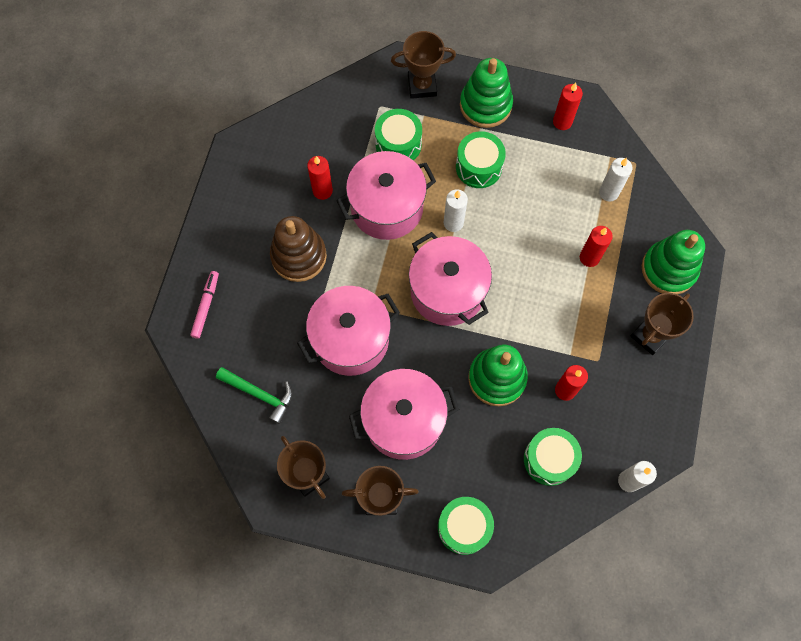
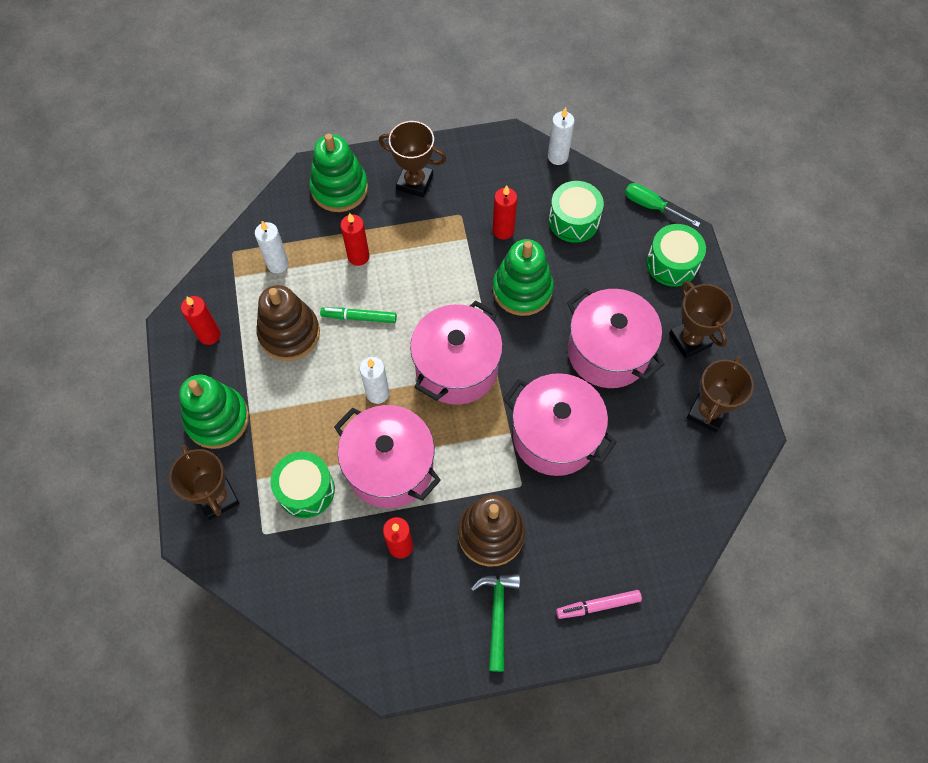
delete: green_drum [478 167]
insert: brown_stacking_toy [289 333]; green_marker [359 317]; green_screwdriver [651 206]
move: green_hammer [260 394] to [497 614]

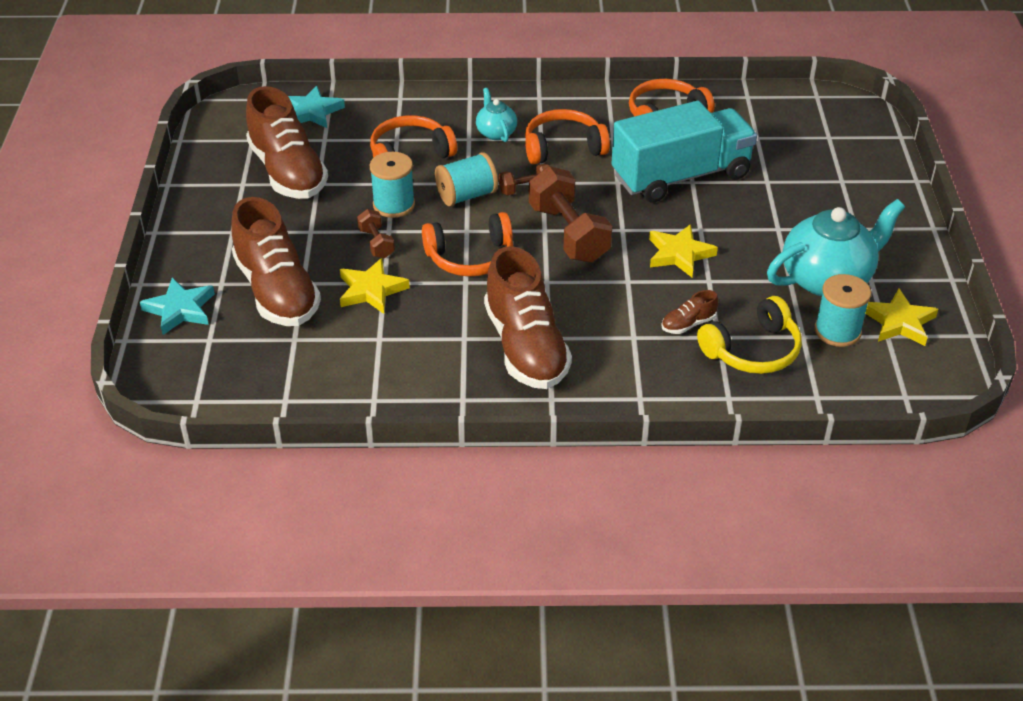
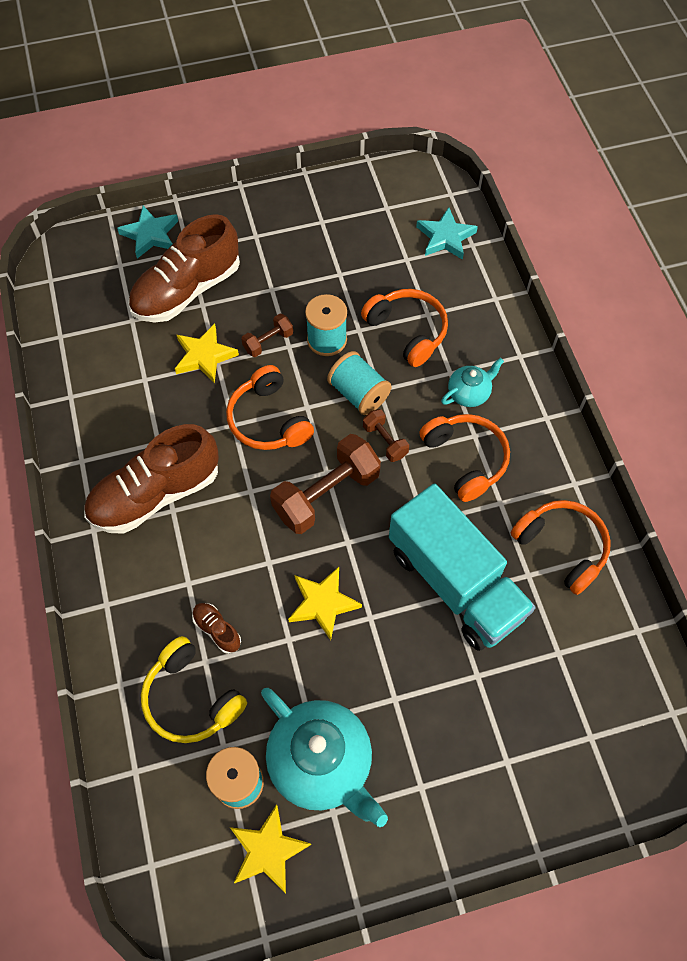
delete: brown_shoe [288 172]

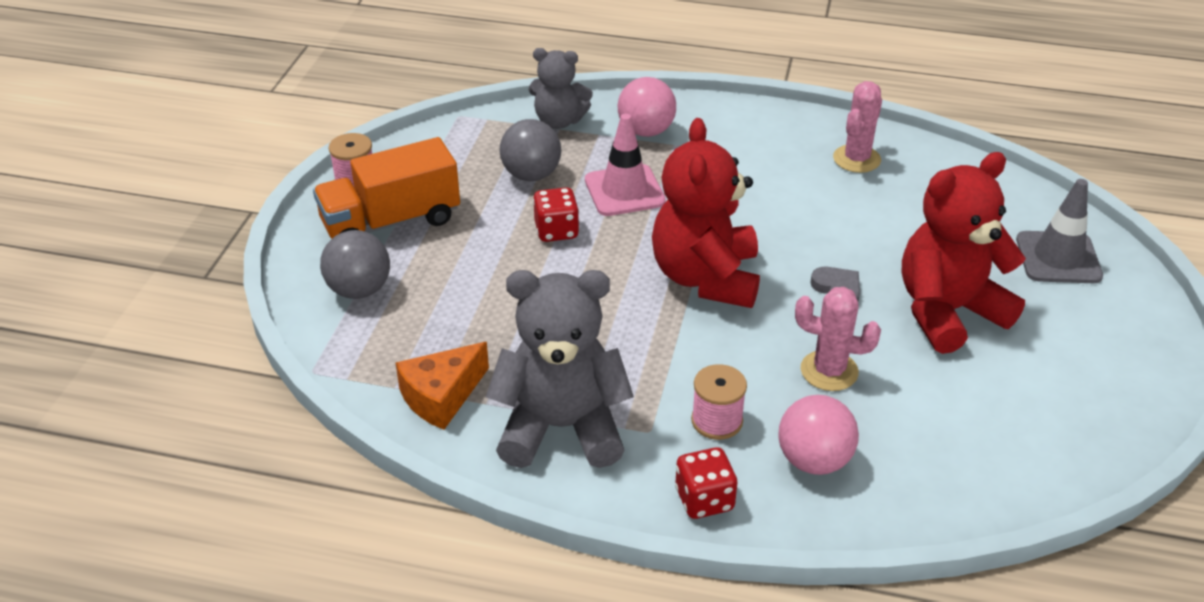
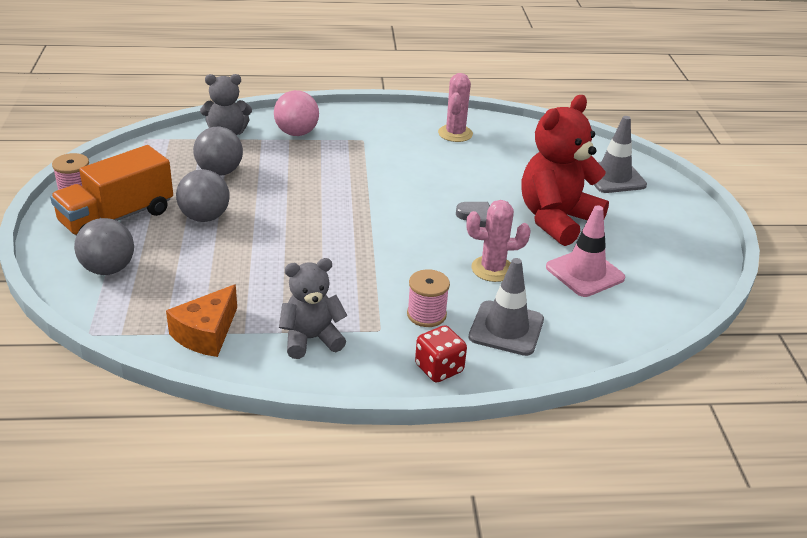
delete: red_dice [556 231]; red_teddy_bear [706 277]
insert: grey_ball [205 217]
move: pink_traffic_cone [624 191] to [585 273]
replace: pink_ball [813 460] to grey_traffic_cone [506 328]
resize: grey_teddy_bear [561 428] = [311 339] x0.60

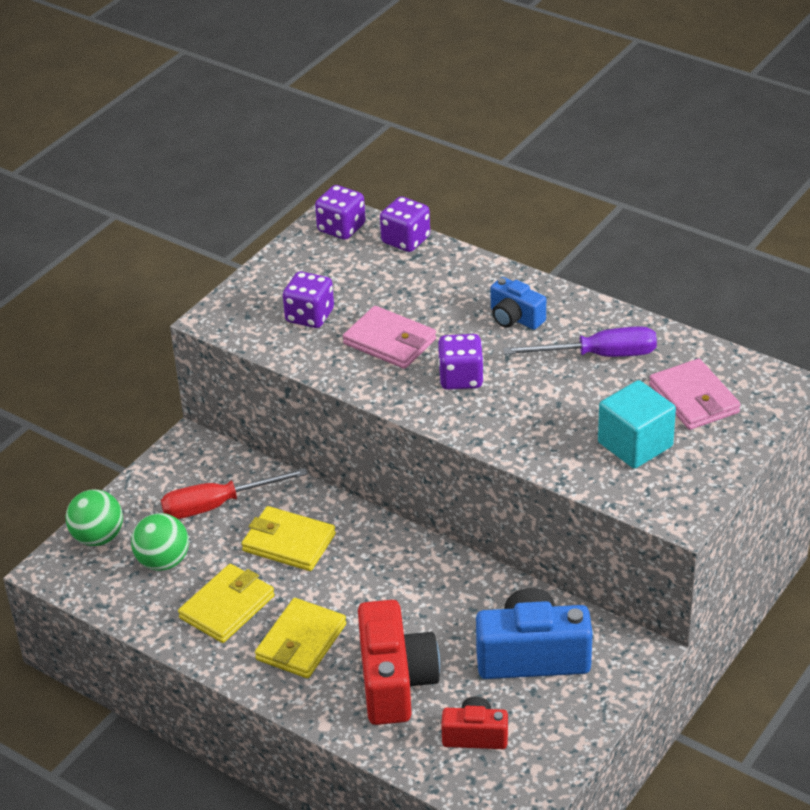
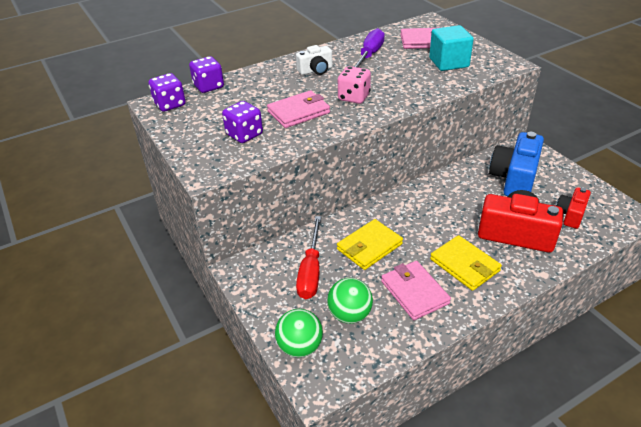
recolor: yellow_wallet [227 607] to pink_wallet [414 292]; purple_dice [461 378] to pink_dice [354 97]; blue_camera [515 318] to white_camera [316 70]

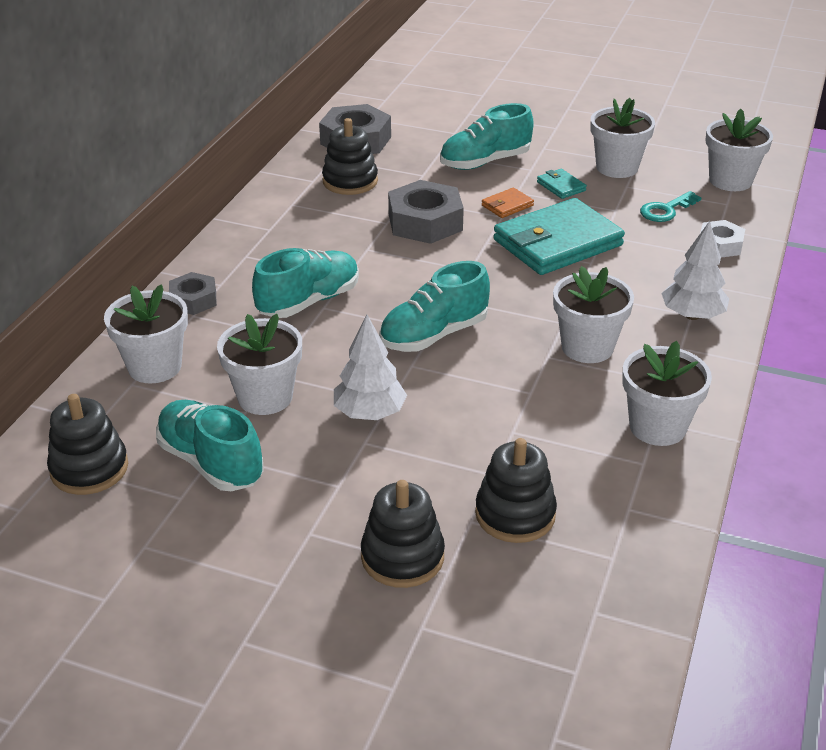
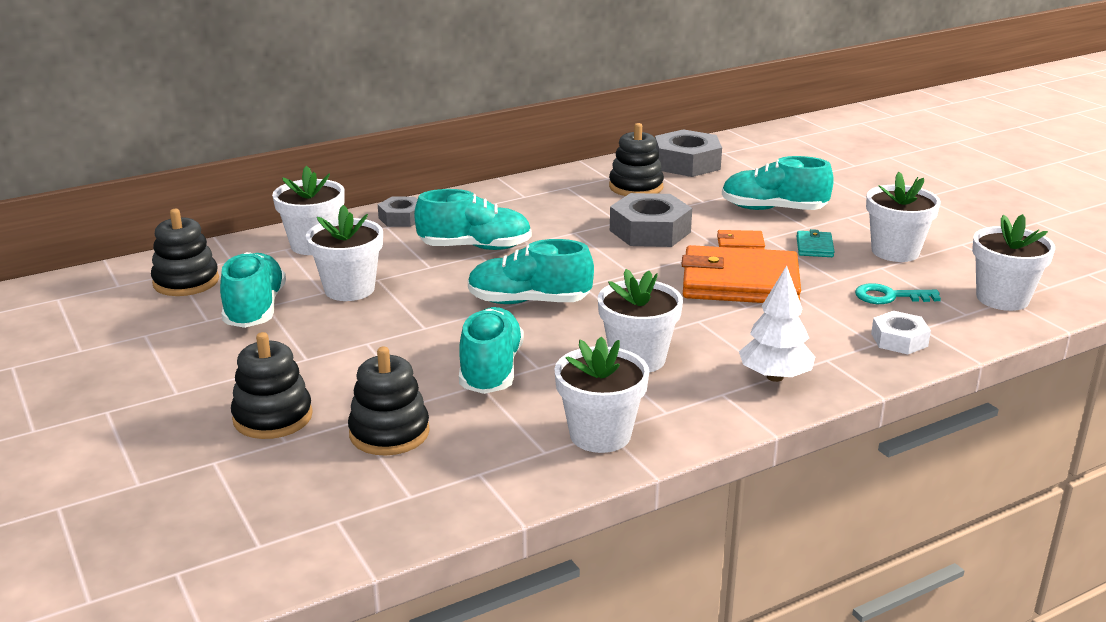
delete: white_tree [370 413]
insert: turquoise_shoe [490 370]
recolor: turquoise_wallet [557 243] to orange_wallet [740 283]

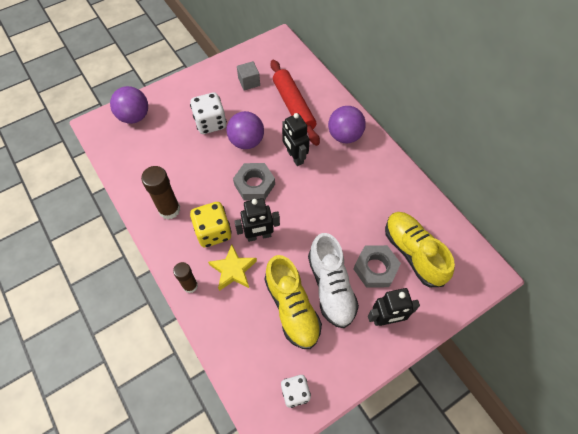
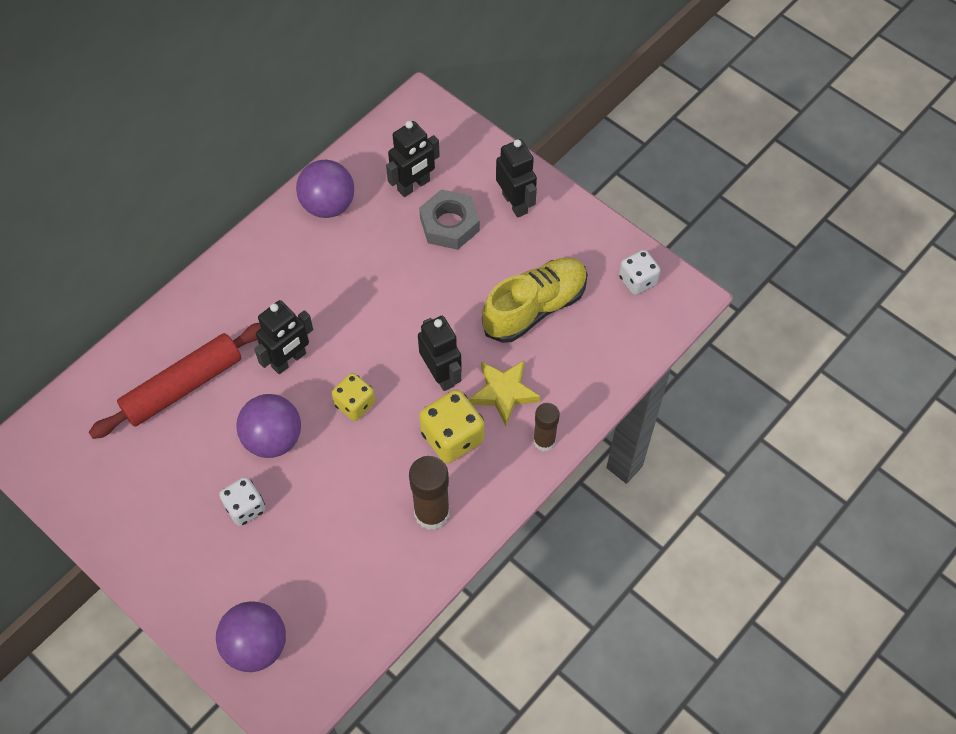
delete: grey_cube [249 82]; white_shoe [331 287]
move: purple_ball [344 136] to [328 205]
replace: grey_nut [254 184] to yellow_dice [355 404]; yellow_shoe [413 253] to black_robot [414 186]
resize: white_dice [210 123] = [245 508] x0.66

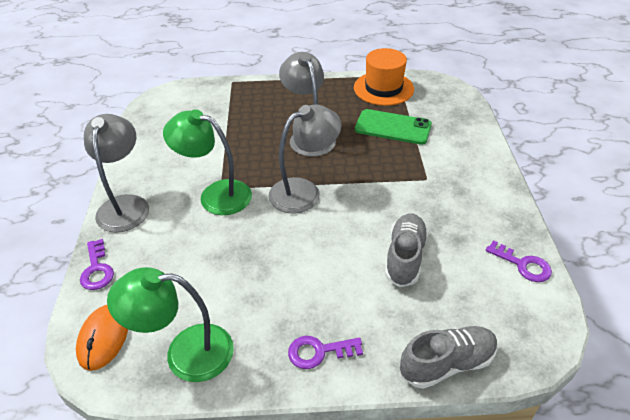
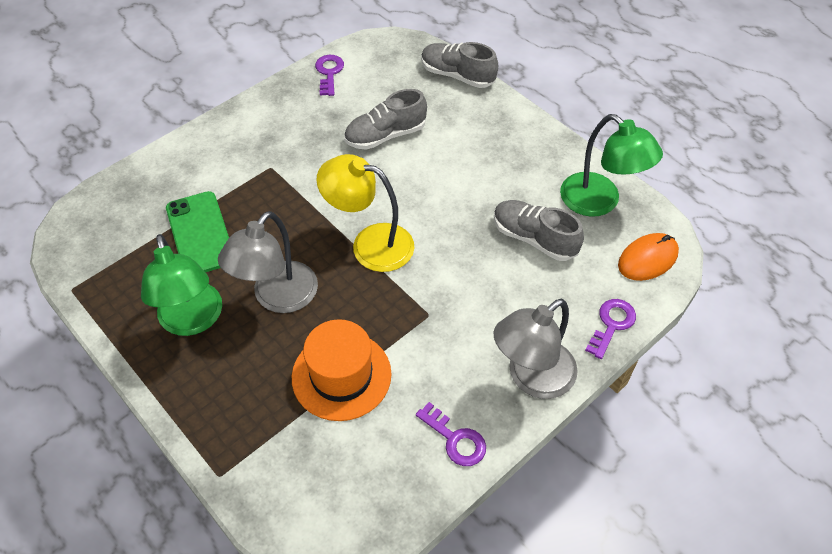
insert: grey_shoe [534 238]
move: green_lamp [215 195] to [193 321]; purple_key [319 352] to [455 439]; orange_hat [383 88] to [341 375]
recolor: grey_lamp [304 191] to yellow_lamp [370 244]

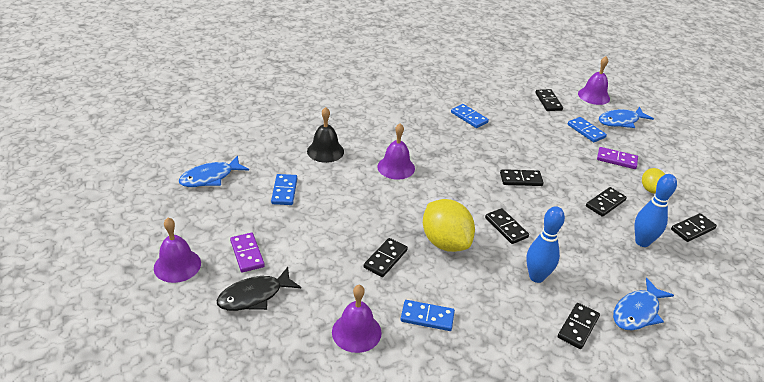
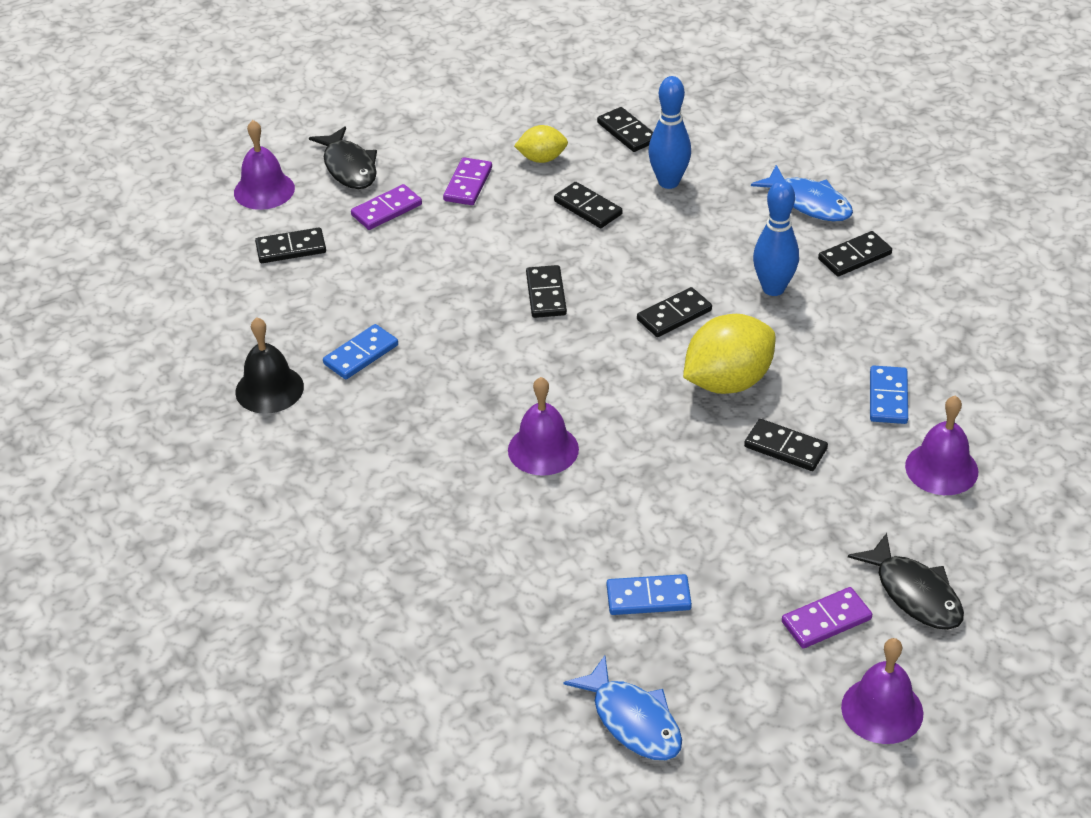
move: black_bell [325 151] to [269 389]
recolor: blue_domino [586 131] to purple_domino [386 210]; blue_fish [621 121] to black_fish [349 167]
rotate: black_domino [578 327] = [854 257] 60 degrees counterclockwise

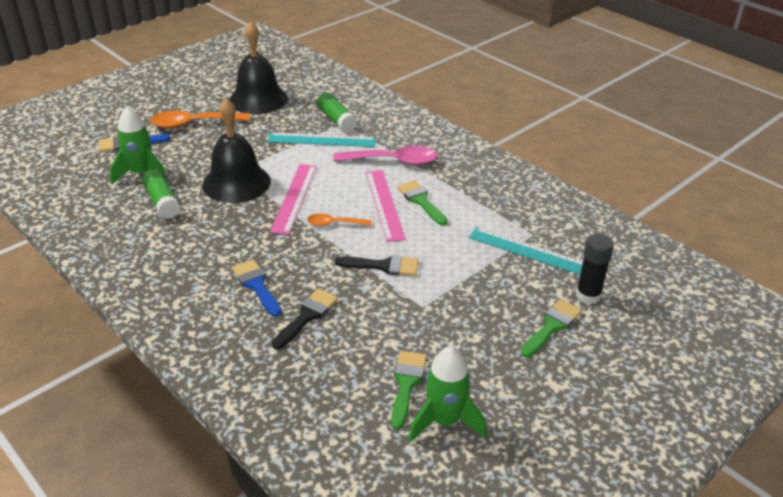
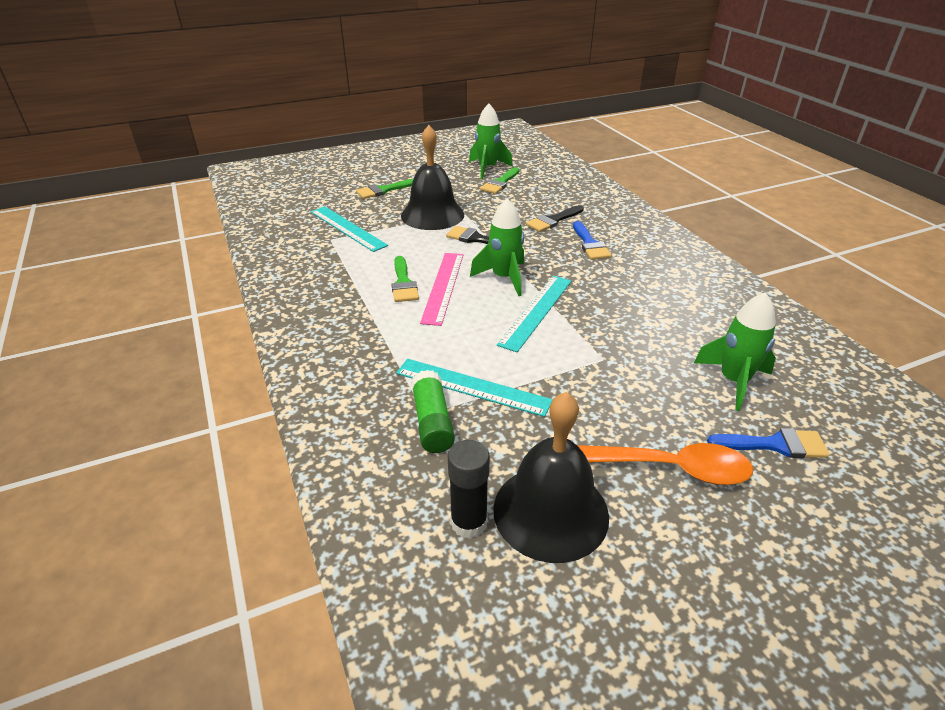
delete: green_glue_stick [162 202]; pink_spoon [393 161]
move: black_bell [236 183] to [432 215]; black_glue_stick [588 295] to [469 522]
replace: orange_spoon [334 224] to green_rocket [504 278]
recolor: pink_ruler [294 198] to turquoise_ruler [536 311]

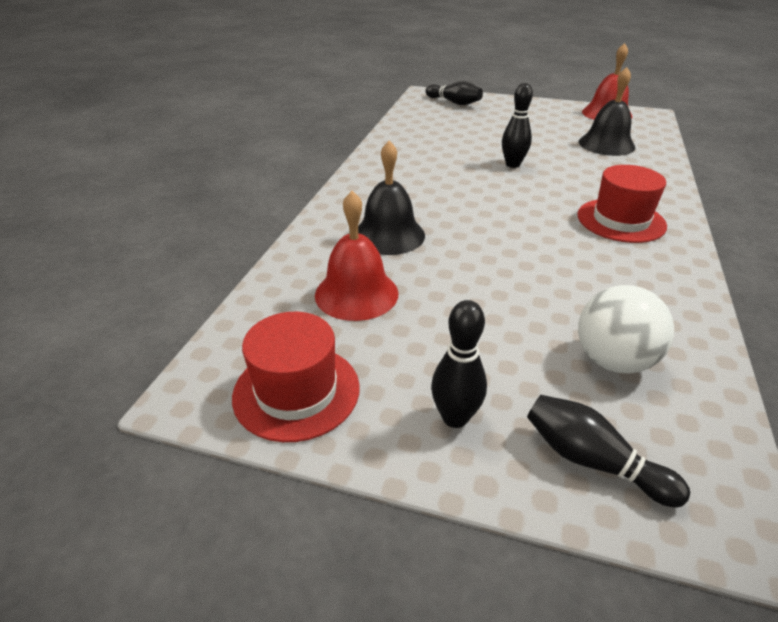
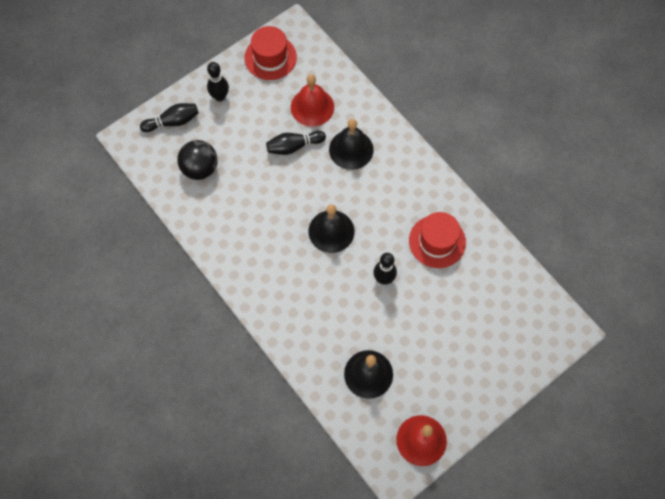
insert: black_bell [331 231]
move: black_bowling_pin [454 102] to [294 146]; red_hat [621 220] to [437 241]
recolor: white_ball [613 360] to black_ball [200 168]

